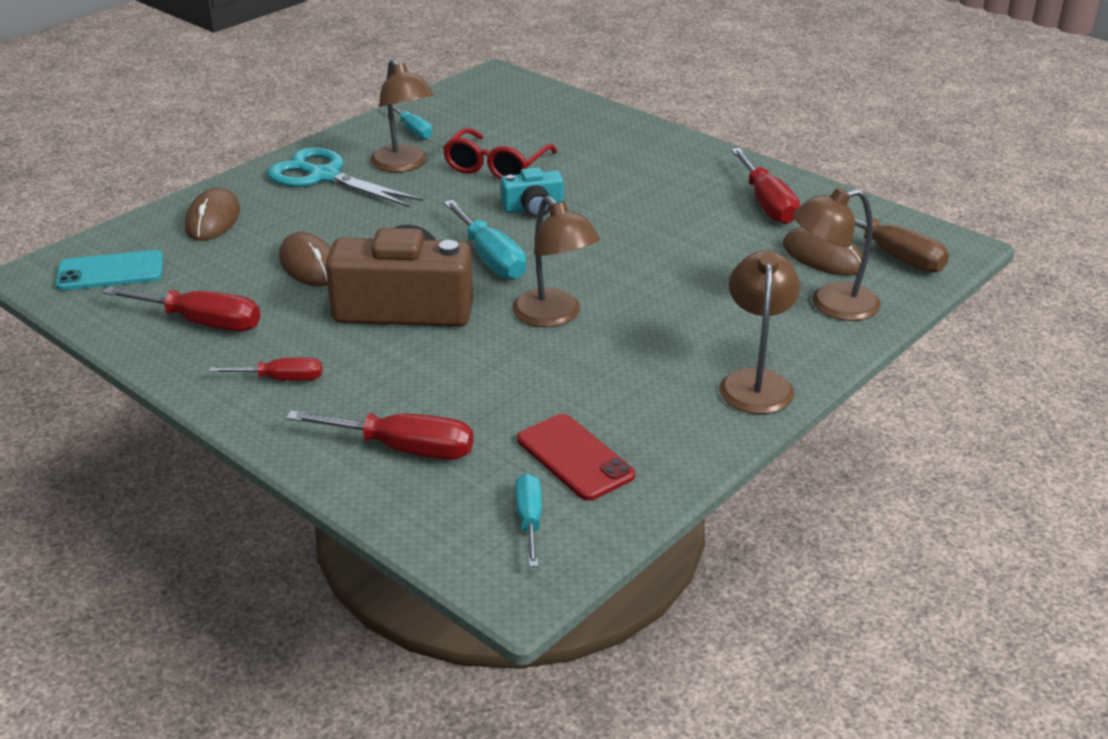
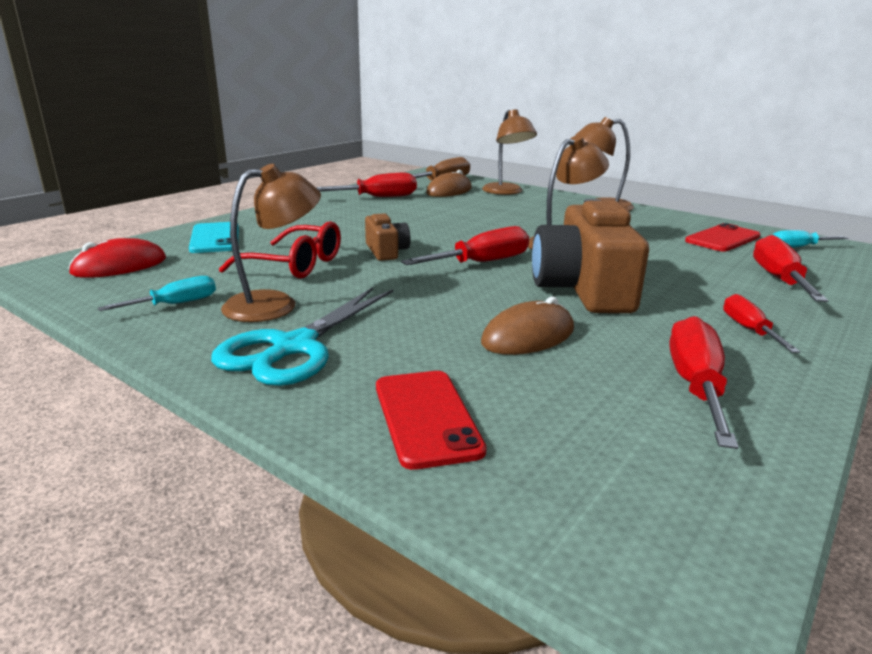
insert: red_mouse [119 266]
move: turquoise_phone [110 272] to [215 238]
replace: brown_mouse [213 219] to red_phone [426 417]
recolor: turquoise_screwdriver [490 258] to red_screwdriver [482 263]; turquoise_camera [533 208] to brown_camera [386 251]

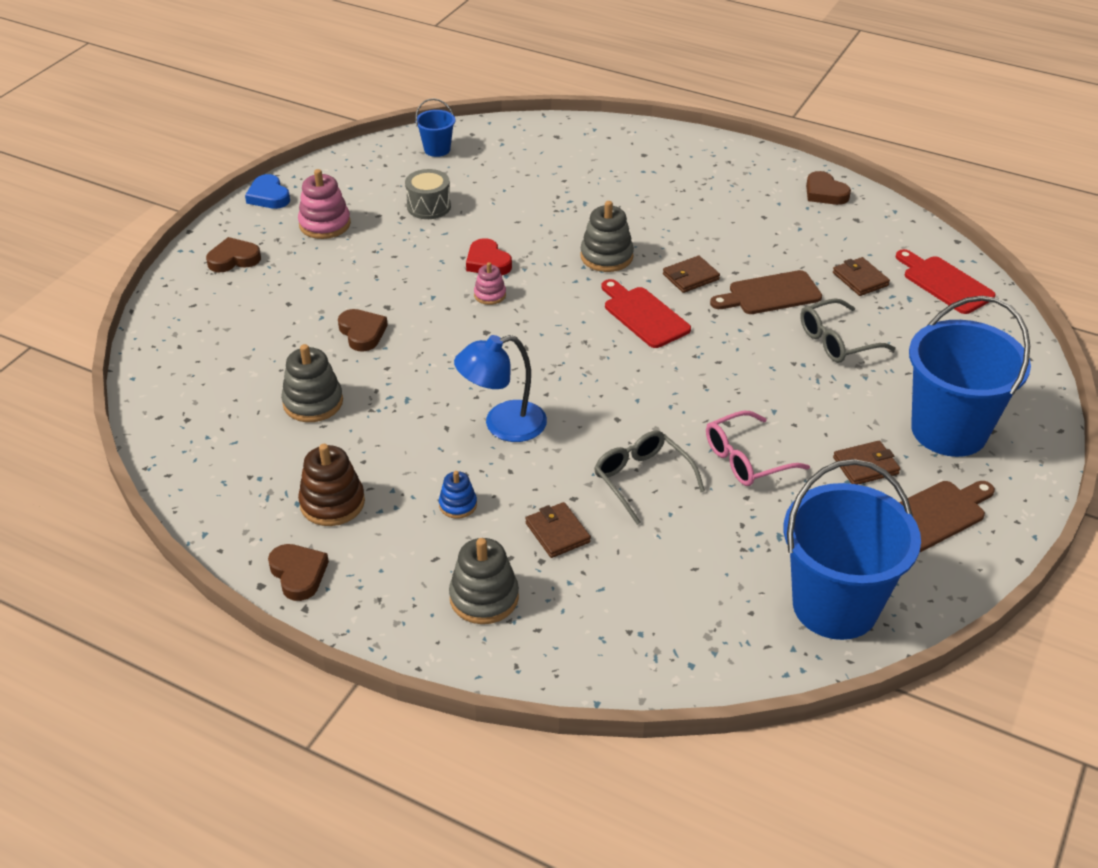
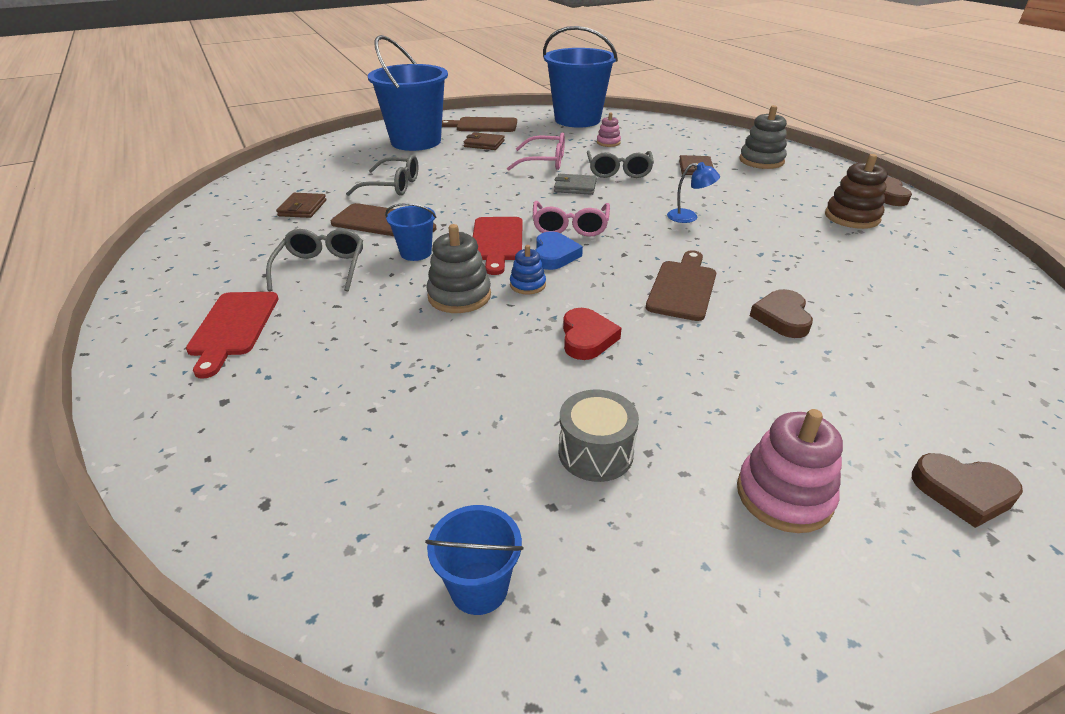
delete: grey_stacking_toy [313 402]; brown_heart [825 193]
insert: grey_glasses [321 268]; pink_glasses [570 227]; grey_wallet [575 187]; brown_cutting_board [682 288]
move: blue_heart [268 196] to [554 255]; blue_stacking_toy [458 505] to [527 285]; pink_stacking_toy [490 295] to [608 143]; red_cutting_board [945 283] to [233 327]
replace: brown_wallet [690 277] to blue_bucket [416 253]
resize: blue_lamp [503 425] = [689 217] x0.58

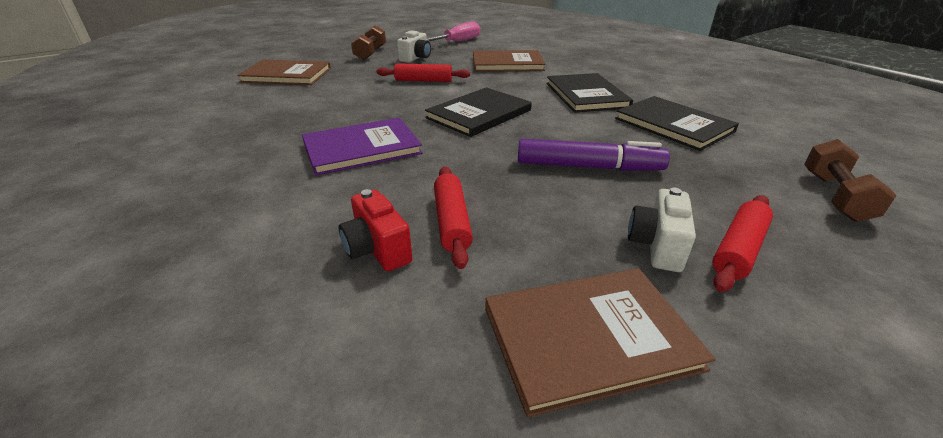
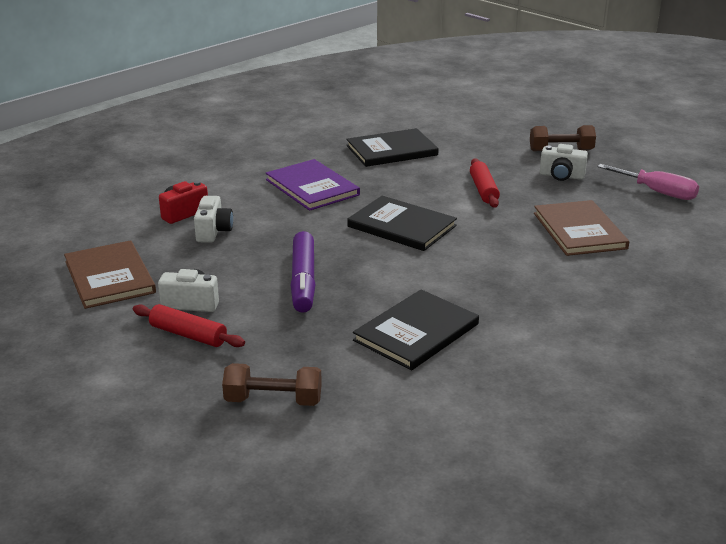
delete: brown_book [287 75]
move: black_book [586 95] to [391 150]
replace: red_rolling_pin [451 222] to white_camera [213 231]

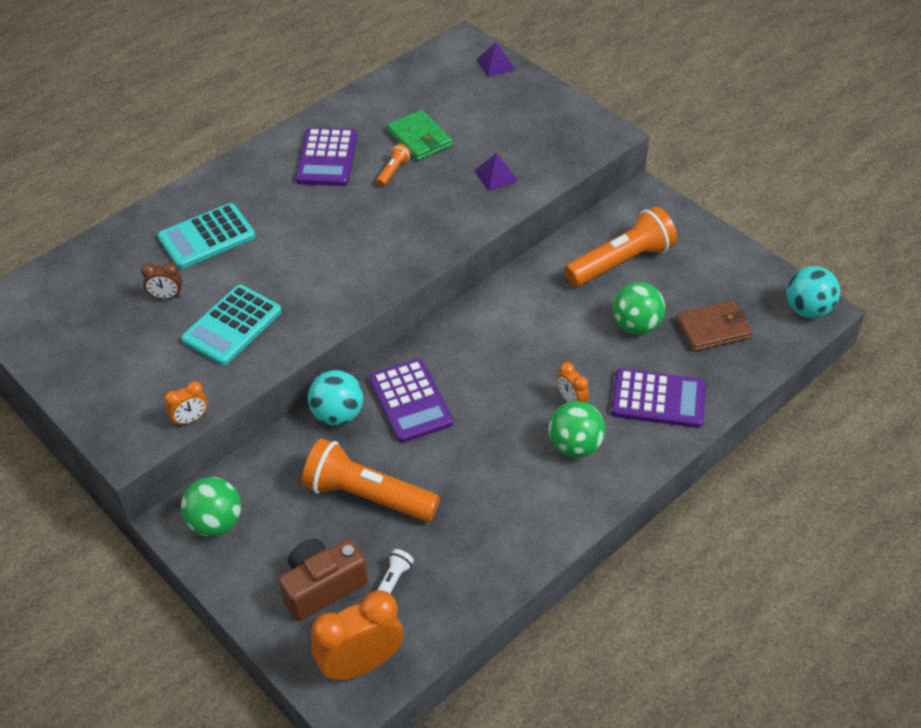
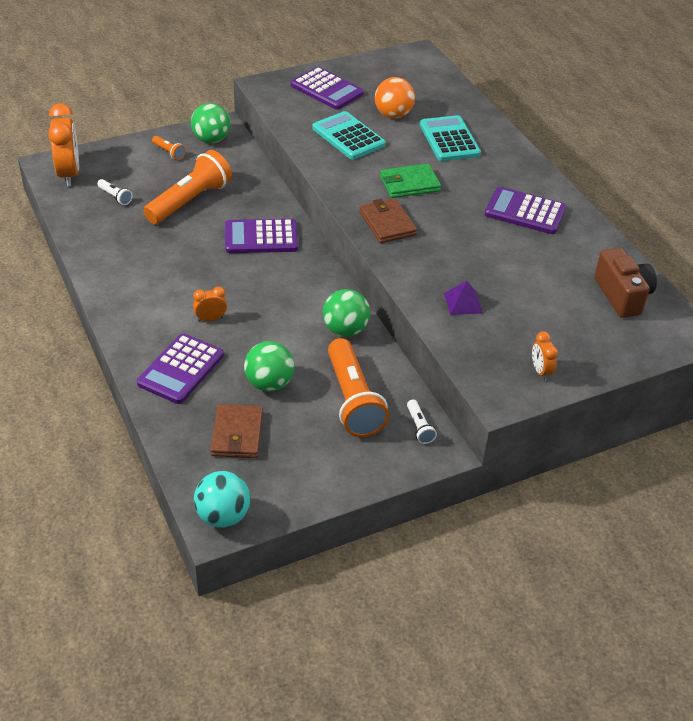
delete: turquoise_ball [338 414]; purple_pyramid [495 64]
insert: purple_calculator [327 89]; brown_wallet [387 223]; white_flashlight [419 427]
move: orange_clock [191 419] to [540 371]; brown_camera [322 586] to [622 295]; orange_flashlight [393 171] to [169 152]; green_wallet [419 138] to [409 184]; green_ball [575 446] to [345 330]
replace: brown_clock [166 296] to orange_ball [393 115]

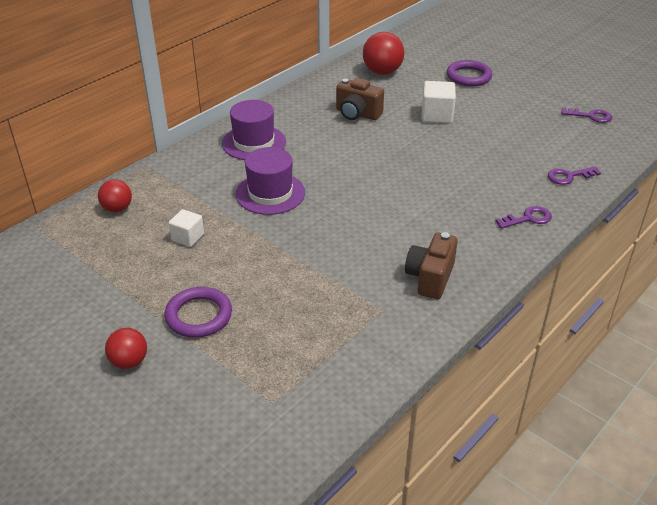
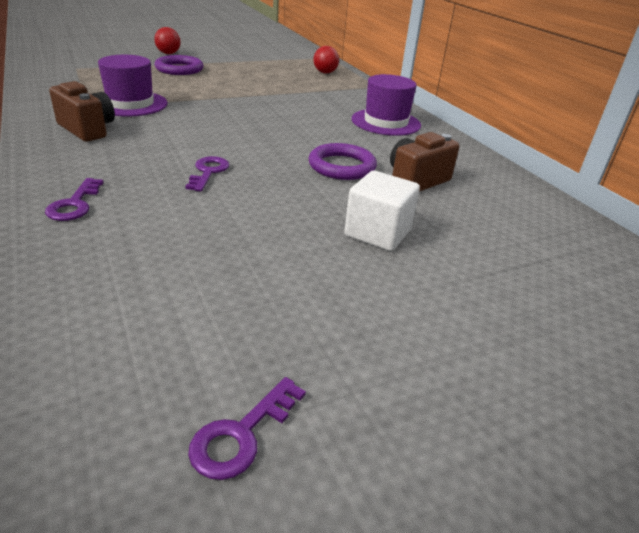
delete: white_cube [188 237]; red_ball [382 72]
move: purple_hat [270 193] to [130 104]; purple_ring [468 76] to [342 166]; purple_key [569 176] to [208 172]

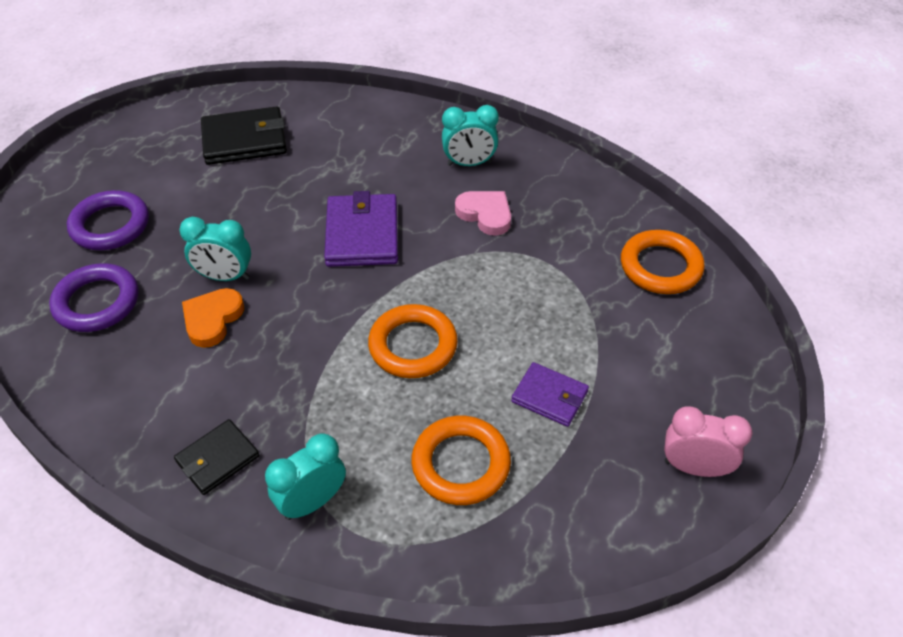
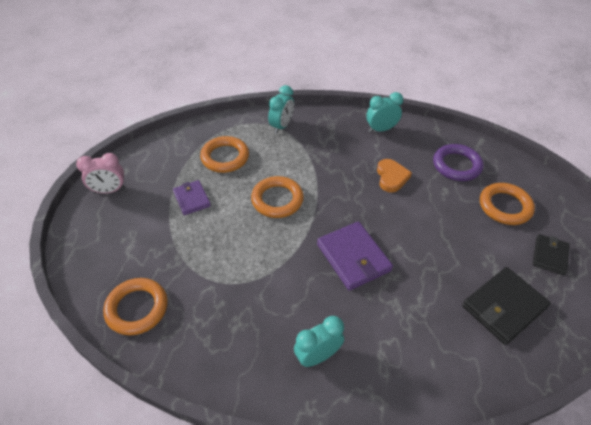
delete: pink_heart [485 214]
move: black_wallet [217 459] to [550 255]; turquoise_clock [225 277] to [381 129]
recolor: purple_ring [110 225] to orange_ring [505 206]
rotate: purple_wallet [549 396] = [192 199] 60 degrees clockwise

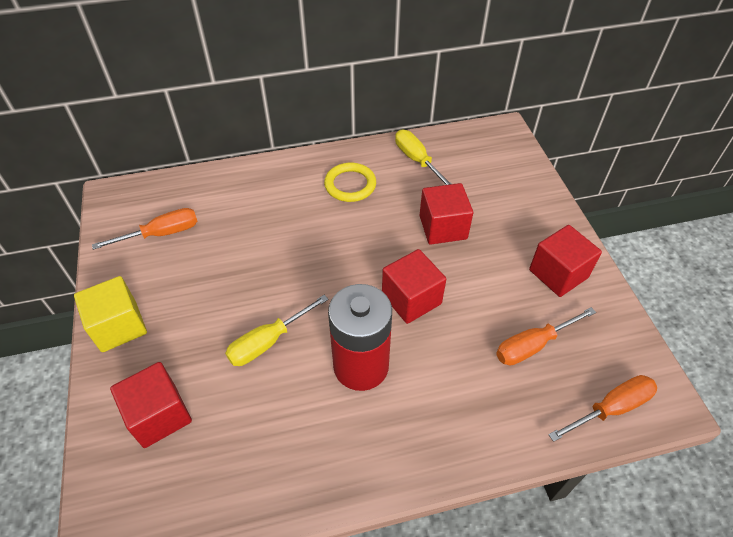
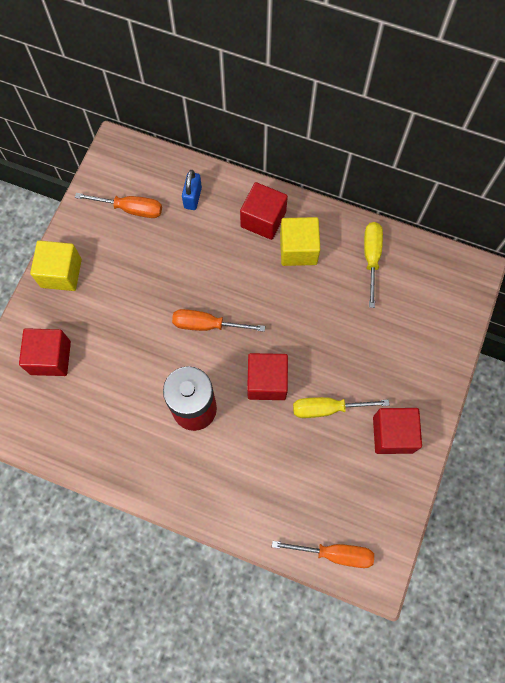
insert: blue_padlock [193 197]
move: yellow_screwdriver [268 341] to [327 408]; red_cube [443 227] to [263 219]; orange_screwdriver [533 345] to [207 325]
replace: yellow_ring [350 185] to yellow_cube [298 249]

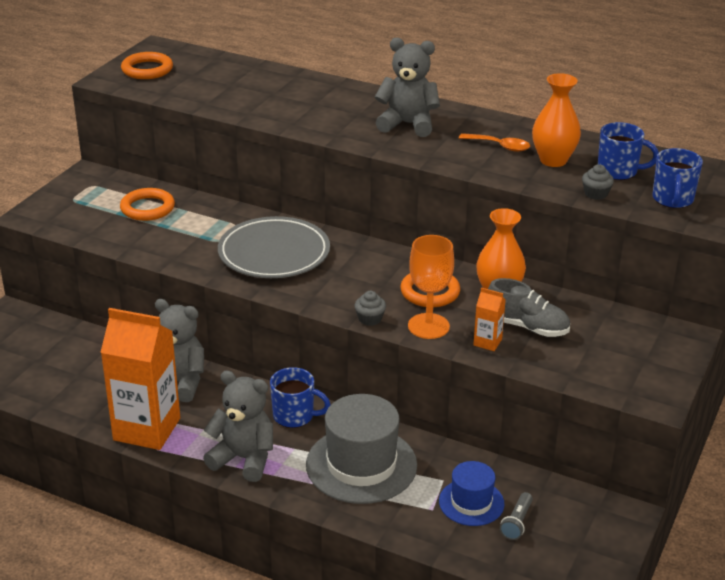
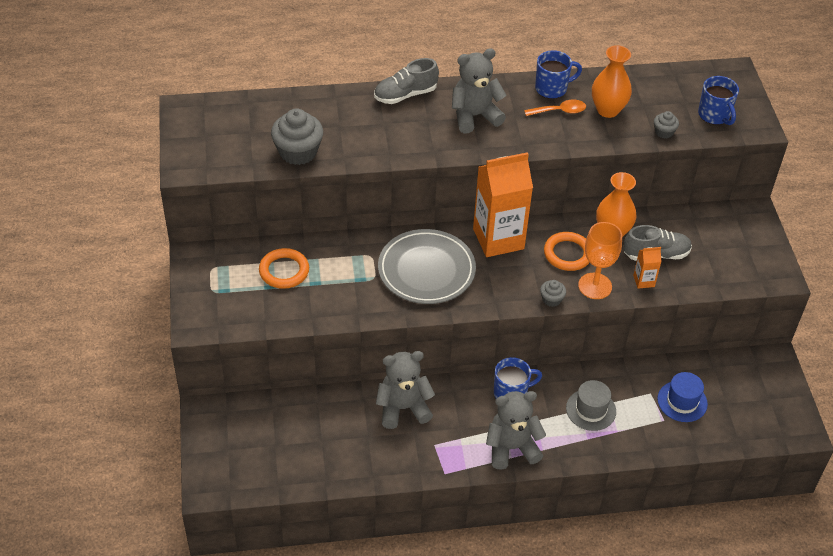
delete: orange_ring [147 69]; grey_flashlight [517 522]
insert: grey_cupcake [298 152]; grey_shoe [405 95]
move: orange_carton [147 429] to [498 239]; blue_mug [618 171] to [552 88]
resize: grey_hat [361 465] = [591 410] x0.57

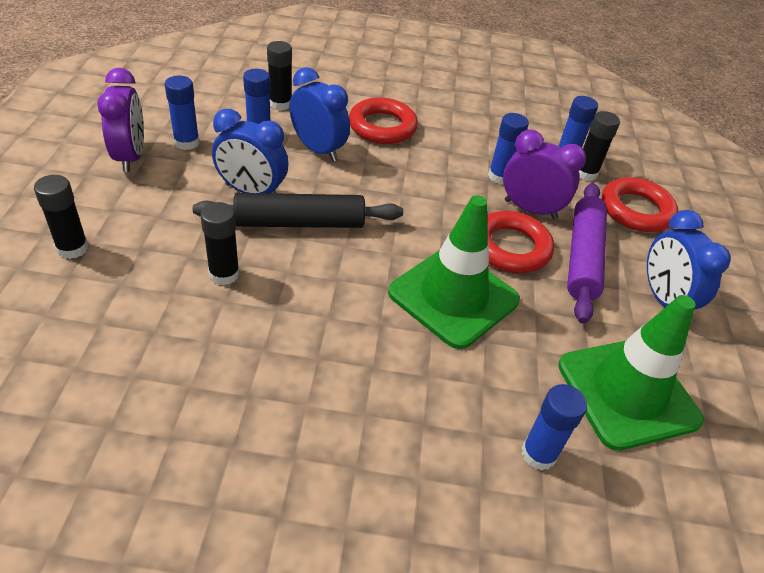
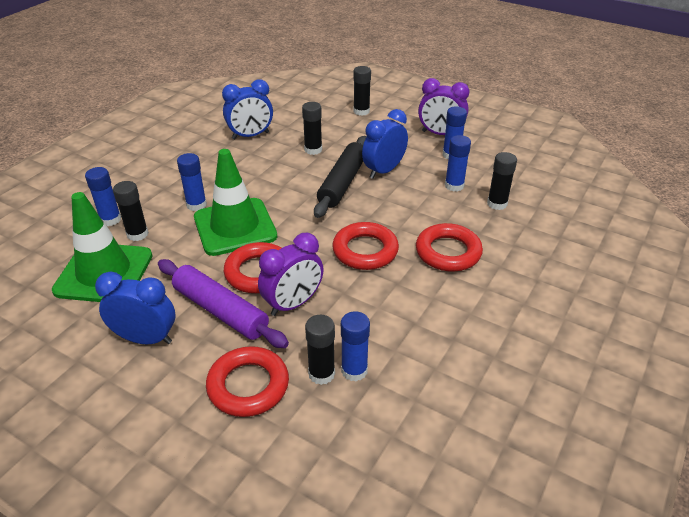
insert: black_glue_stick [137 234]; red_ring [365 250]
move: blue_clock [318 150] to [250 135]; blue_glue_stick [500 176] to [196 205]

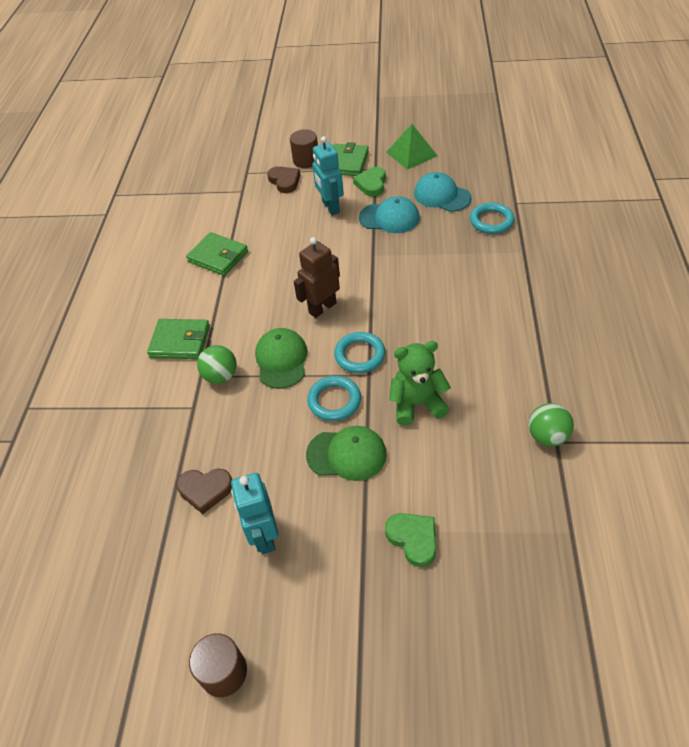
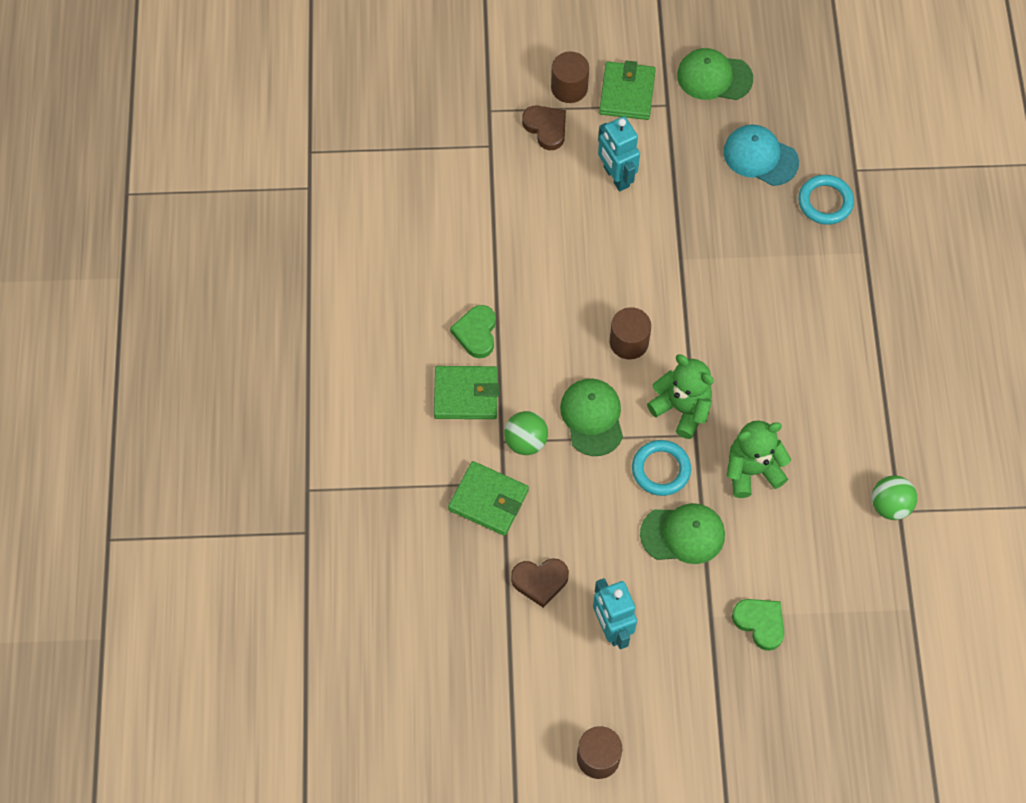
delete: turquoise_cap [389 218]
move: green_wallet [218 257] to [488 500]; green_heart [371 184] to [476 333]
replace: brown_robot [322 308] to brown_cylinder [629 342]; turquoise_ring [359 355] to green_teddy_bear [682 408]; green_pyramid [411 154] to green_cap [714 77]

